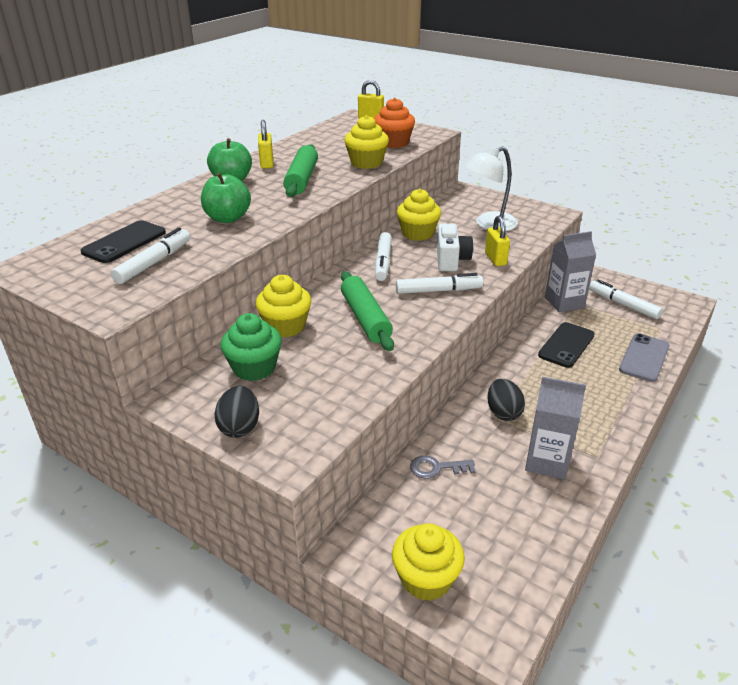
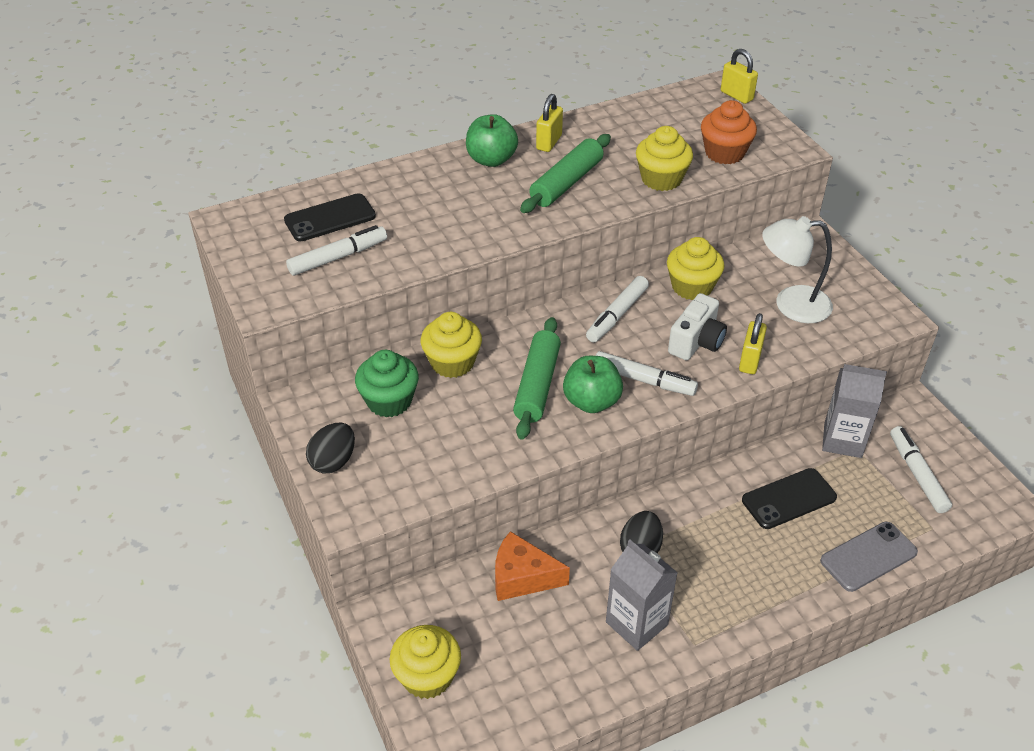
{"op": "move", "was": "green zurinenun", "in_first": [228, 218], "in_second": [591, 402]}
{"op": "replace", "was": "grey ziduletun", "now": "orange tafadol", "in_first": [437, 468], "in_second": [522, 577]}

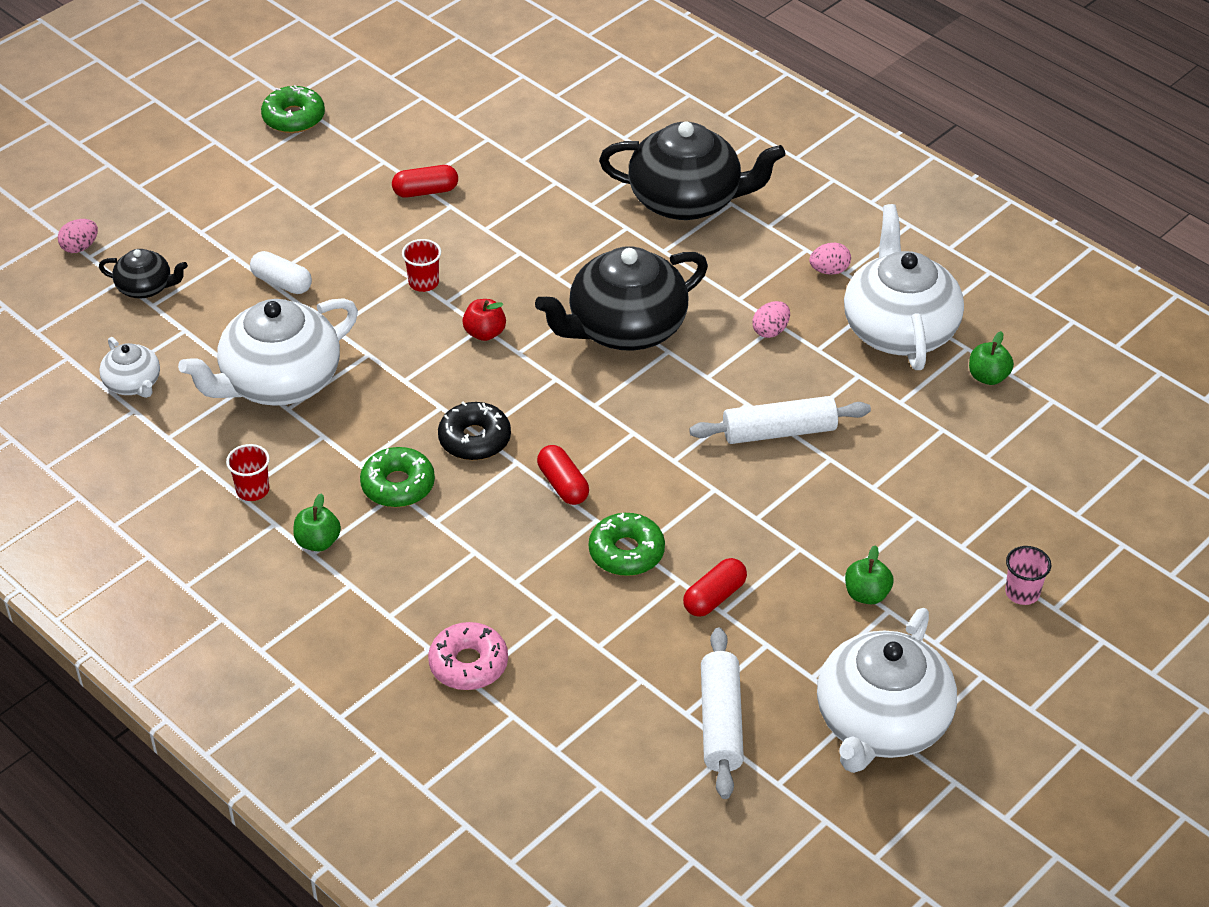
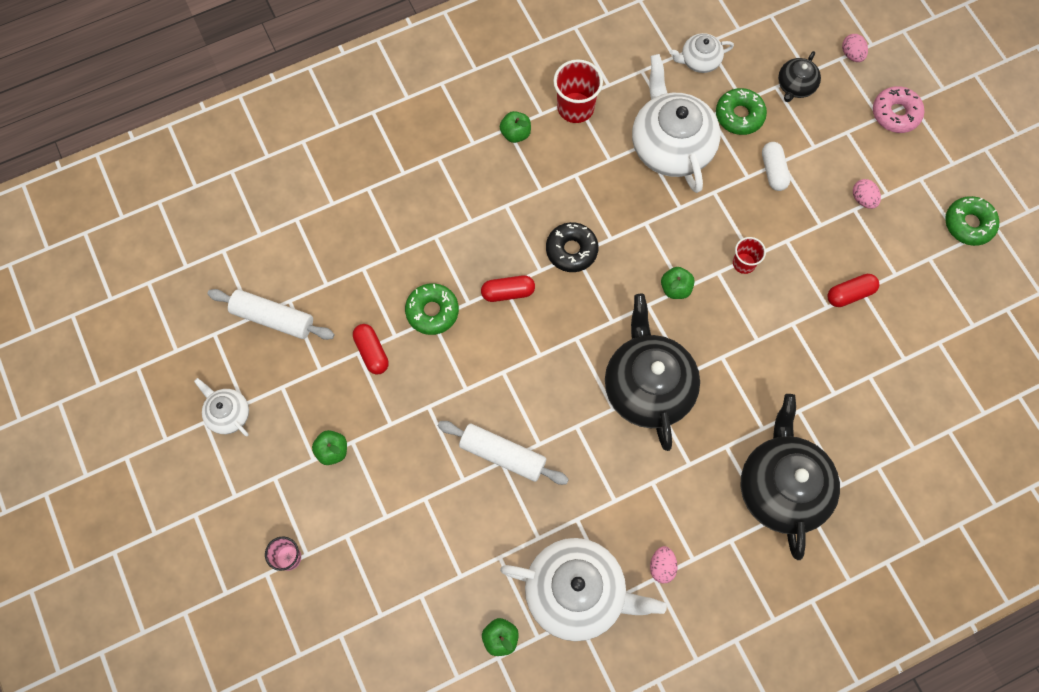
{"op": "move", "was": "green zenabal", "in_first": [398, 485], "in_second": [739, 115]}
{"op": "move", "was": "pink zenabal", "in_first": [468, 664], "in_second": [895, 114]}
{"op": "move", "was": "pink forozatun", "in_first": [770, 331], "in_second": [863, 199]}
{"op": "recolor", "was": "red zurinenun", "now": "green zurinenun", "in_first": [485, 333], "in_second": [675, 288]}
{"op": "rotate", "was": "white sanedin", "in_first": [282, 282], "in_second": [773, 171], "clockwise": -60}
{"op": "rotate", "was": "red sanedin", "in_first": [425, 191], "in_second": [850, 294], "clockwise": 60}
{"op": "rotate", "was": "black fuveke", "in_first": [687, 200], "in_second": [782, 487], "clockwise": 150}
{"op": "rotate", "was": "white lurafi", "in_first": [779, 431], "in_second": [502, 455], "clockwise": -75}
{"op": "resize", "was": "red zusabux", "in_first": [252, 490], "in_second": [575, 108], "ratio": 1.66}
{"op": "resize", "was": "white fuveke", "in_first": [881, 723], "in_second": [228, 414], "ratio": 0.49}

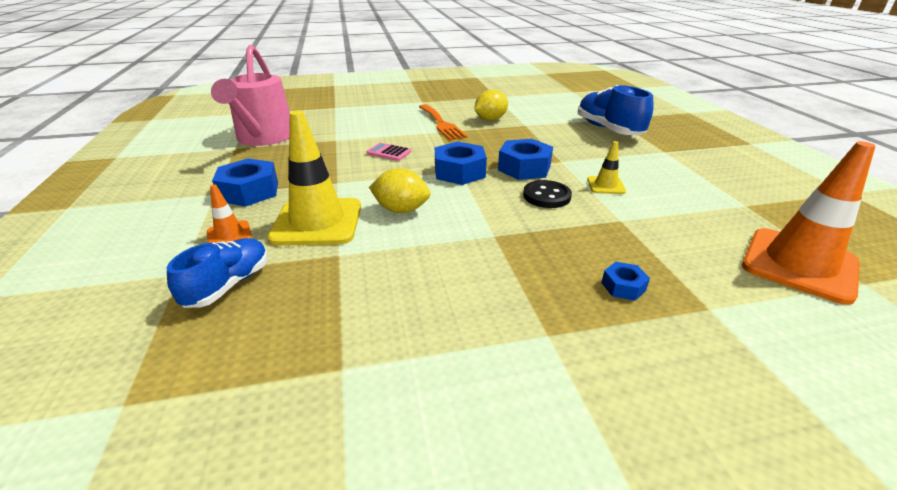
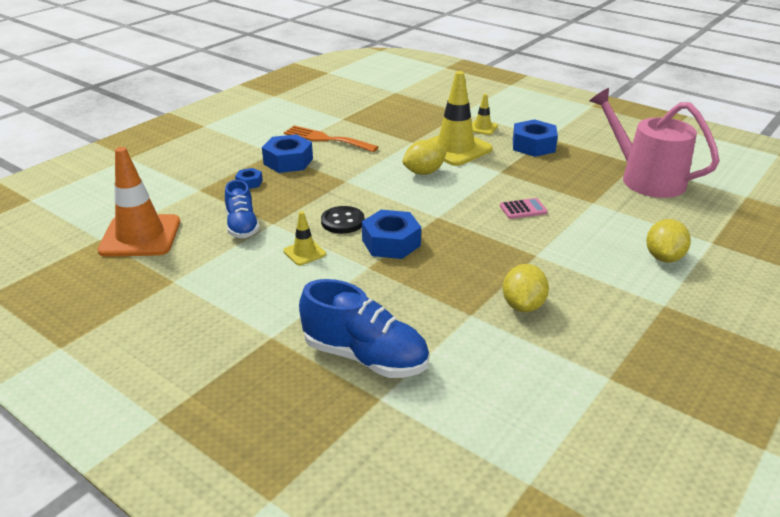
{"op": "insert", "now": "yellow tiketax", "in_second": [664, 257]}
{"op": "move", "was": "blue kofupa", "in_first": [229, 285], "in_second": [242, 226]}
{"op": "move", "was": "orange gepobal", "in_first": [441, 124], "in_second": [326, 139]}
{"op": "move", "was": "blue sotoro", "in_first": [459, 172], "in_second": [288, 161]}
{"op": "recolor", "was": "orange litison", "now": "yellow litison", "in_first": [229, 235], "in_second": [482, 128]}

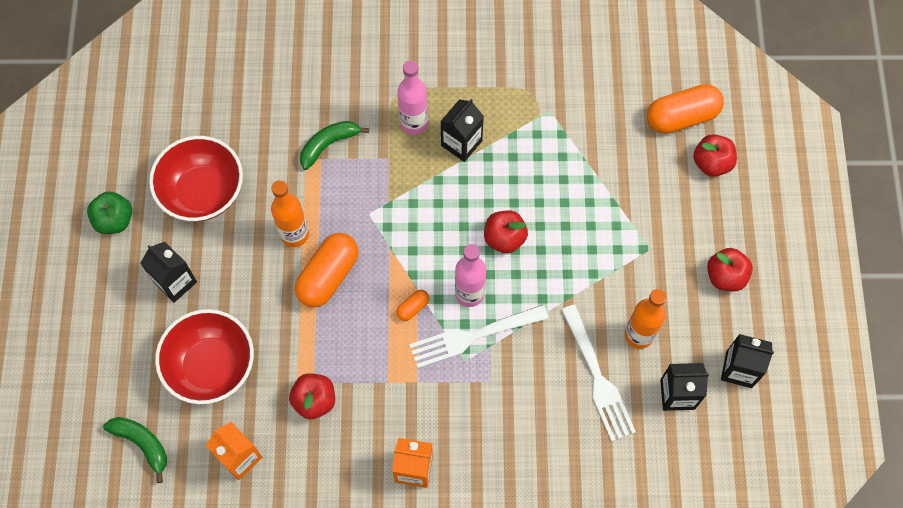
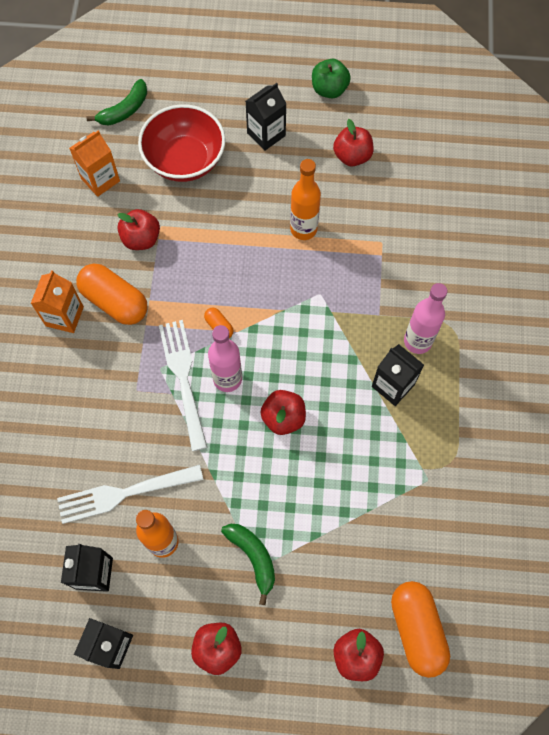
{"op": "move", "was": "orange sanedin", "in_first": [328, 276], "in_second": [115, 302]}
{"op": "move", "was": "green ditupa", "in_first": [328, 145], "in_second": [253, 557]}
{"op": "replace", "was": "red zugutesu", "now": "red zurinenun", "in_first": [203, 192], "in_second": [352, 156]}

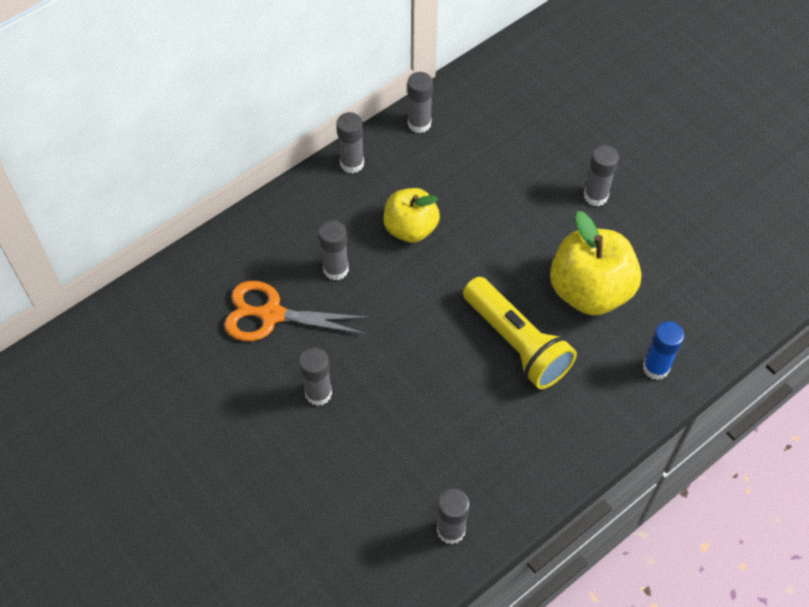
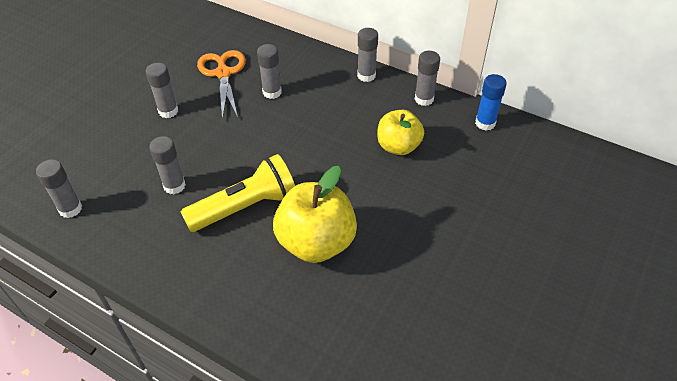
{"op": "move", "was": "yellow zurinenun", "in_first": [410, 228], "in_second": [398, 146]}
{"op": "move", "was": "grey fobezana", "in_first": [595, 196], "in_second": [174, 186]}
{"op": "move", "was": "blue fobezana", "in_first": [655, 368], "in_second": [485, 123]}
{"op": "rotate", "was": "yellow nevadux", "in_first": [517, 343], "in_second": [246, 207], "clockwise": -150}

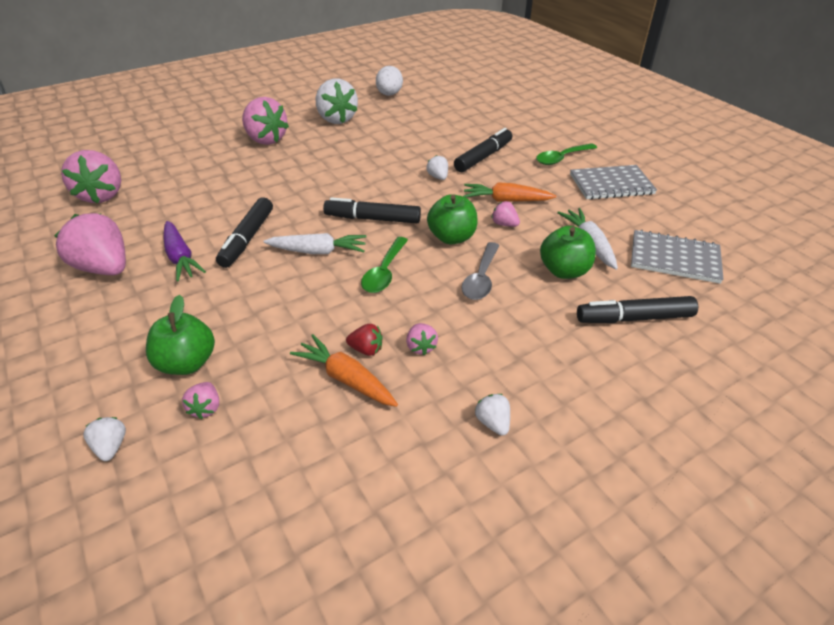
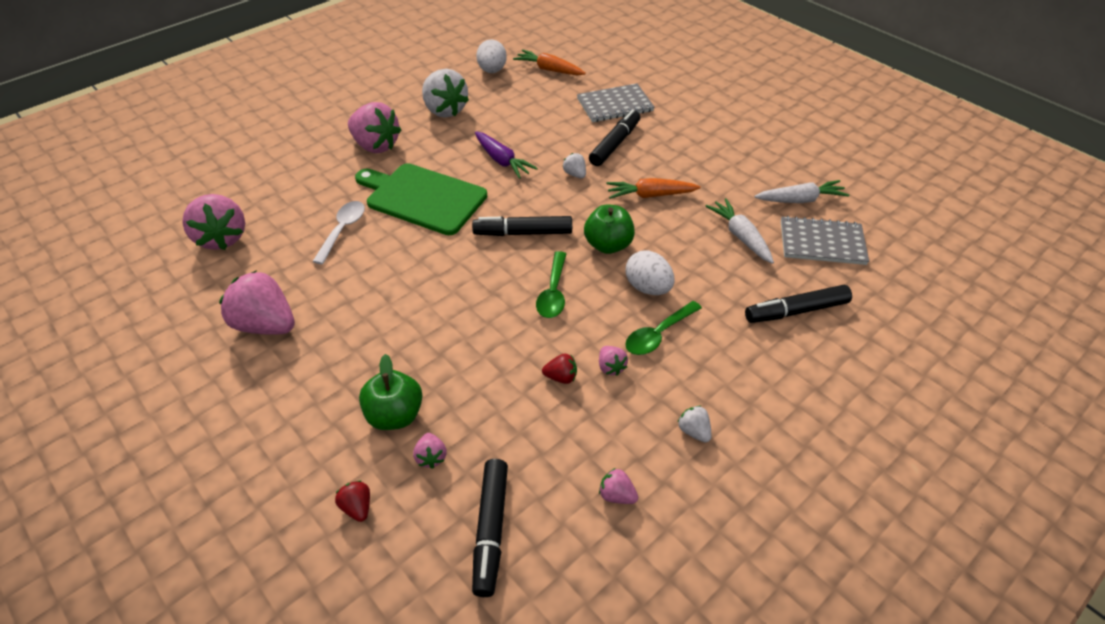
{"op": "delete", "was": "green zurinenun", "in_first": [564, 271]}
{"op": "insert", "now": "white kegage", "in_second": [343, 230]}
{"op": "insert", "now": "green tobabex", "in_second": [422, 198]}
{"op": "move", "was": "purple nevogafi", "in_first": [180, 257], "in_second": [502, 161]}
{"op": "move", "was": "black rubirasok", "in_first": [247, 239], "in_second": [491, 530]}
{"op": "move", "was": "white nevogafi", "in_first": [318, 251], "in_second": [800, 200]}
{"op": "move", "was": "orange nevogafi", "in_first": [346, 378], "in_second": [549, 70]}
{"op": "move", "was": "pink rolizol", "in_first": [504, 224], "in_second": [616, 495]}
{"op": "move", "was": "green kegage", "in_first": [561, 158], "in_second": [658, 334]}
{"op": "move", "was": "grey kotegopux", "in_first": [611, 184], "in_second": [615, 105]}
{"op": "replace", "was": "grey kegage", "now": "white forozatun", "in_first": [481, 278], "in_second": [648, 287]}
{"op": "recolor", "was": "white rolizol", "now": "red rolizol", "in_first": [111, 446], "in_second": [357, 507]}

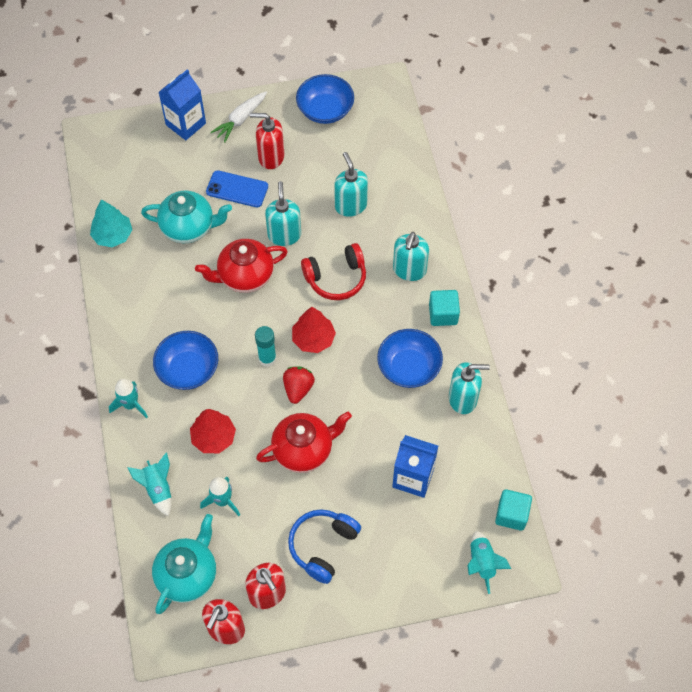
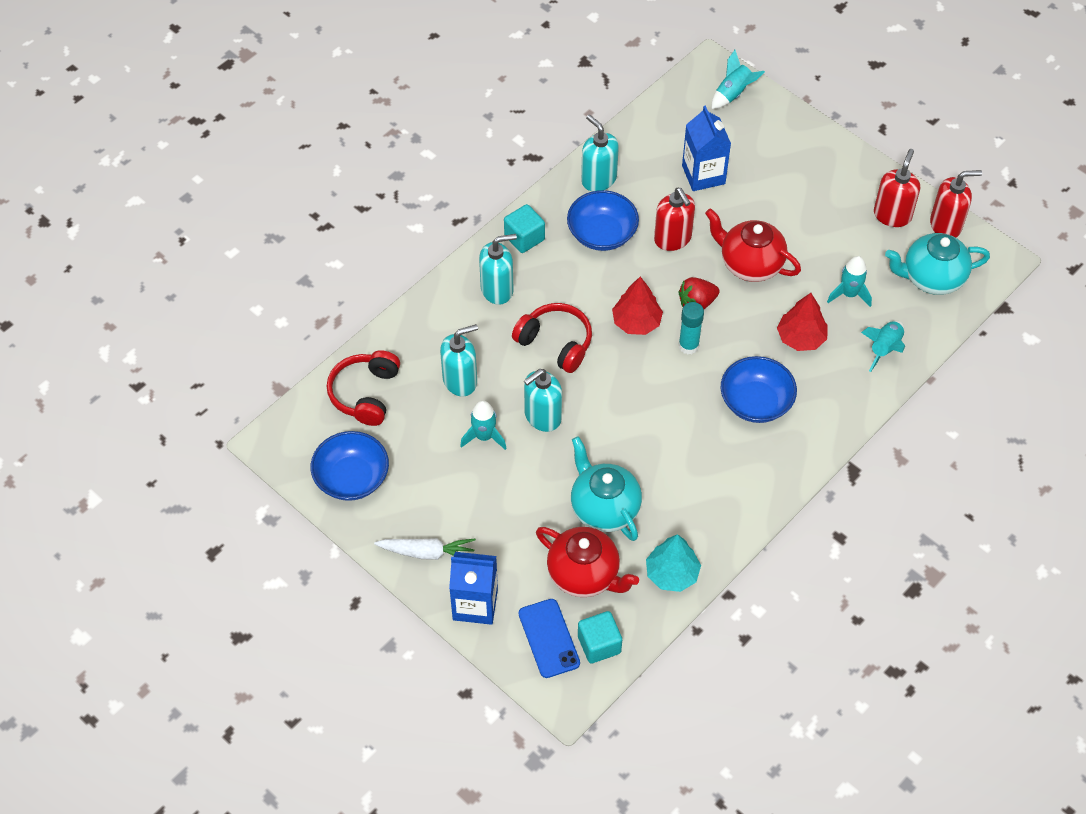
{"op": "delete", "was": "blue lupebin", "in_first": [322, 546]}
{"op": "insert", "now": "red lupebin", "in_second": [365, 393]}
{"op": "move", "was": "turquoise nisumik", "in_first": [130, 405], "in_second": [484, 436]}
{"op": "move", "was": "red fuveke", "in_first": [245, 276], "in_second": [584, 575]}
{"op": "move", "was": "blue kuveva", "in_first": [237, 189], "in_second": [549, 638]}
{"op": "move", "was": "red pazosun", "in_first": [271, 157], "in_second": [673, 239]}
{"op": "move", "was": "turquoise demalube", "in_first": [511, 514], "in_second": [599, 644]}
{"op": "rotate", "was": "turquoise pazosun", "in_first": [350, 205], "in_second": [460, 380], "clockwise": -150}

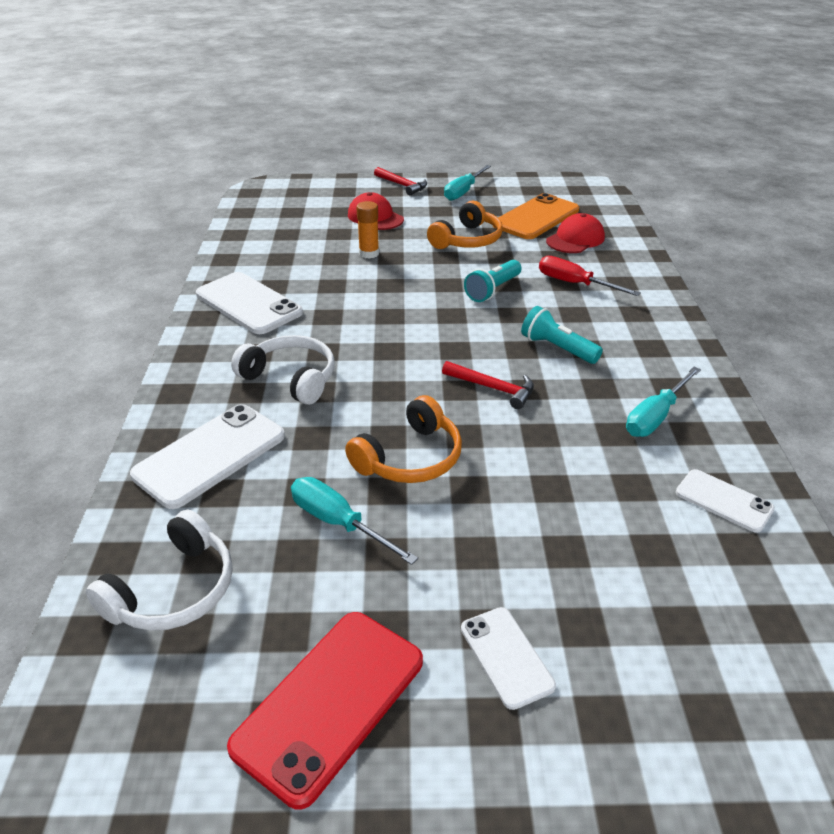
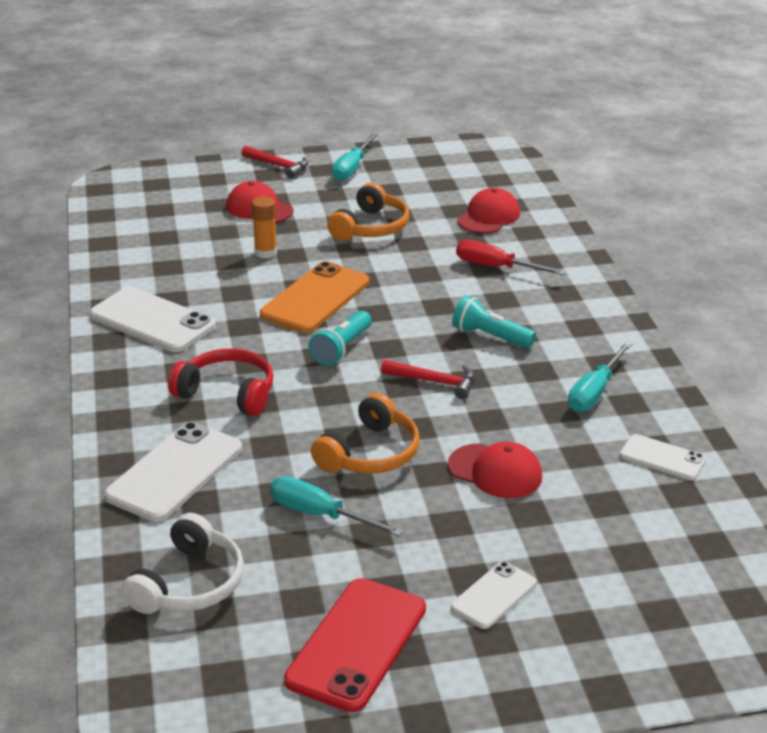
{"op": "insert", "now": "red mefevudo", "in_second": [495, 471]}
{"op": "move", "was": "turquoise nevadux", "in_first": [493, 290], "in_second": [341, 349]}
{"op": "move", "was": "orange kuveva", "in_first": [536, 218], "in_second": [315, 298]}
{"op": "recolor", "was": "white lupebin", "now": "red lupebin", "in_first": [291, 378], "in_second": [228, 393]}
{"op": "rotate", "was": "white kuveva", "in_first": [506, 657], "in_second": [494, 595], "clockwise": 75}

